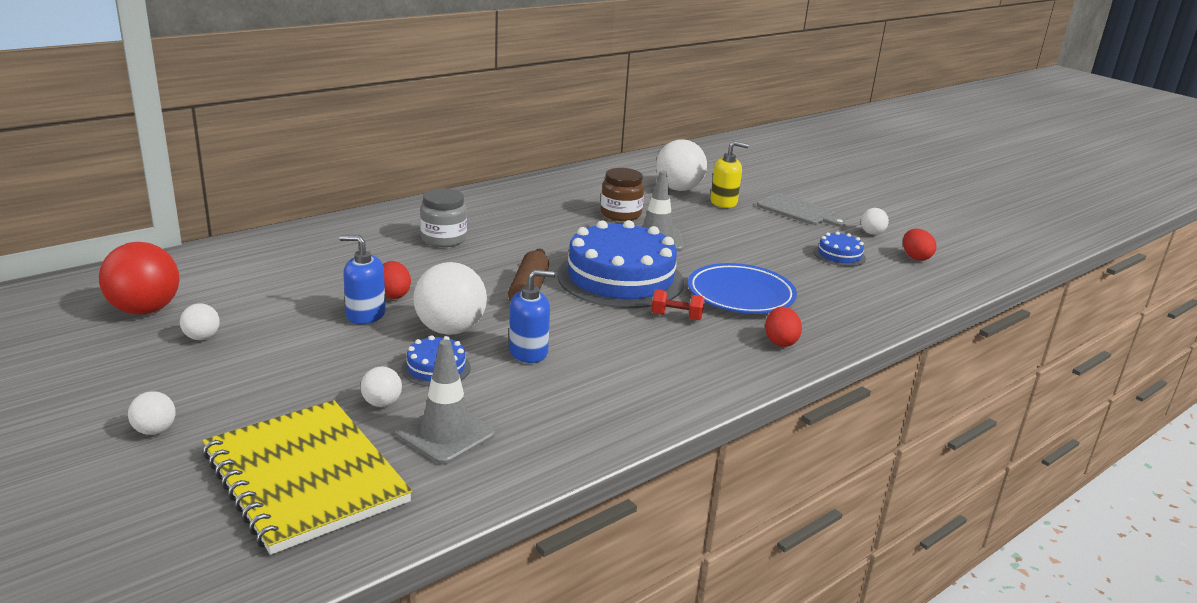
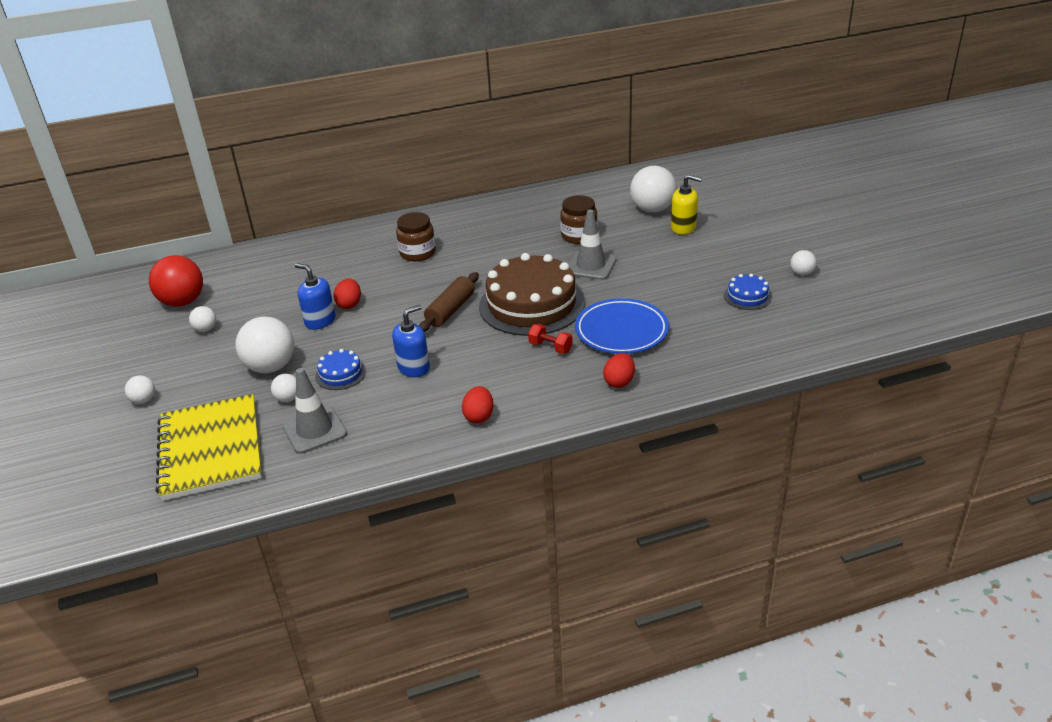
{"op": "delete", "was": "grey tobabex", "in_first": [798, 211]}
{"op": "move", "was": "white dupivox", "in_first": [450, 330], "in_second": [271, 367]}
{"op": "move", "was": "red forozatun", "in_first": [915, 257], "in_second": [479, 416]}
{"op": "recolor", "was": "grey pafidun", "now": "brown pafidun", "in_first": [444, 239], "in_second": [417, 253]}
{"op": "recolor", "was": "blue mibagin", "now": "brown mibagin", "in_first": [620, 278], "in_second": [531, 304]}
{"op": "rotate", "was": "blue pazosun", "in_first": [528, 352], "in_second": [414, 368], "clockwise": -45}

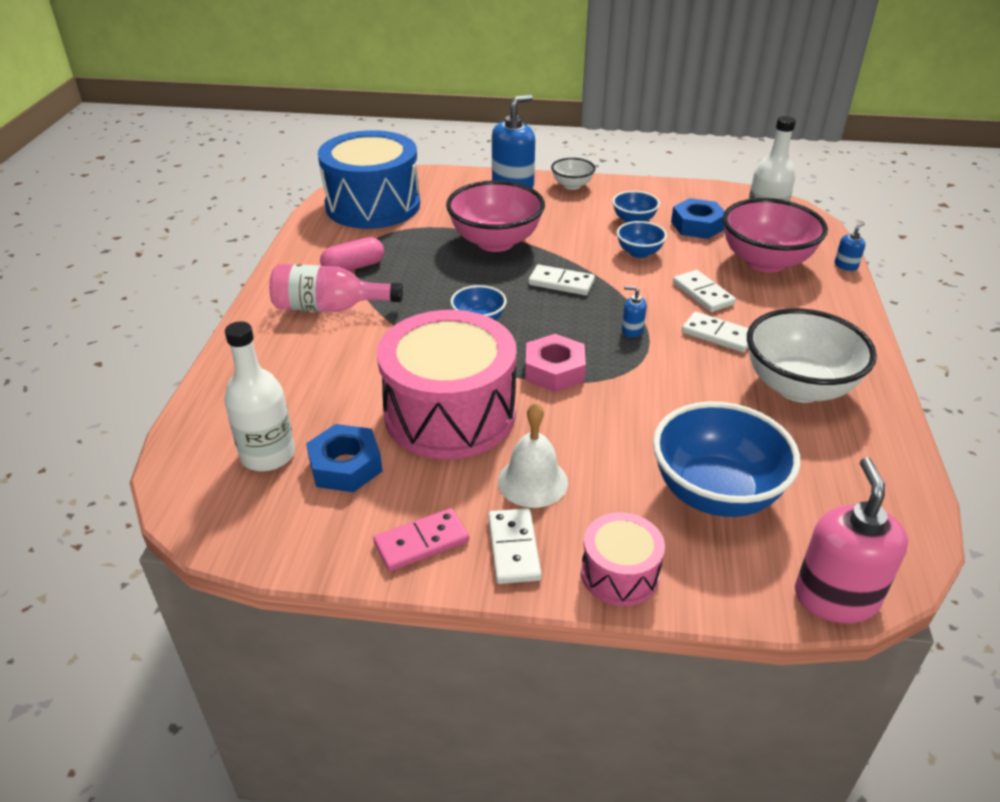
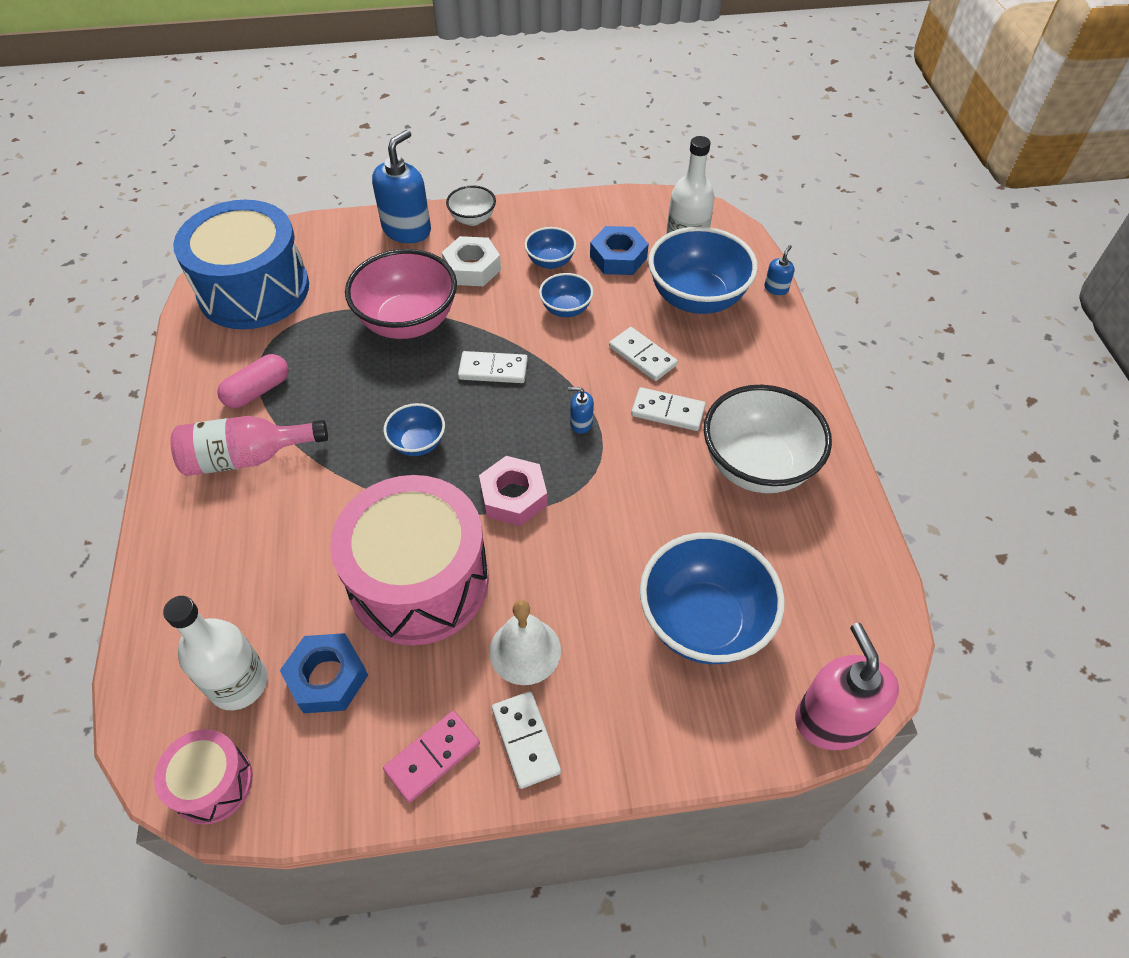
{"op": "insert", "now": "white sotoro", "in_second": [472, 268]}
{"op": "move", "was": "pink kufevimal", "in_first": [619, 574], "in_second": [213, 783]}
{"op": "recolor", "was": "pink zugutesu", "now": "blue zugutesu", "in_first": [765, 262], "in_second": [696, 298]}

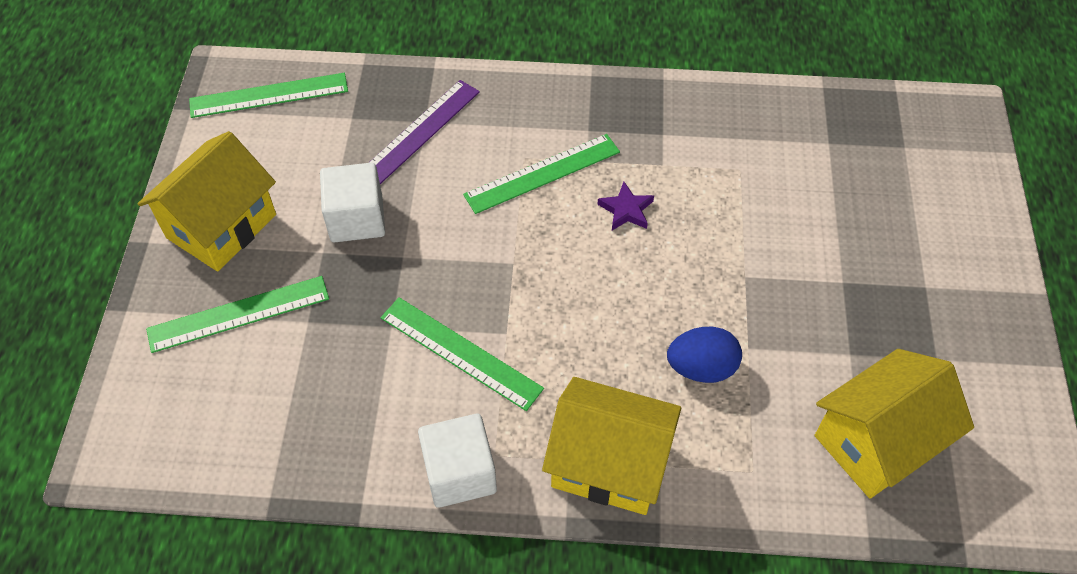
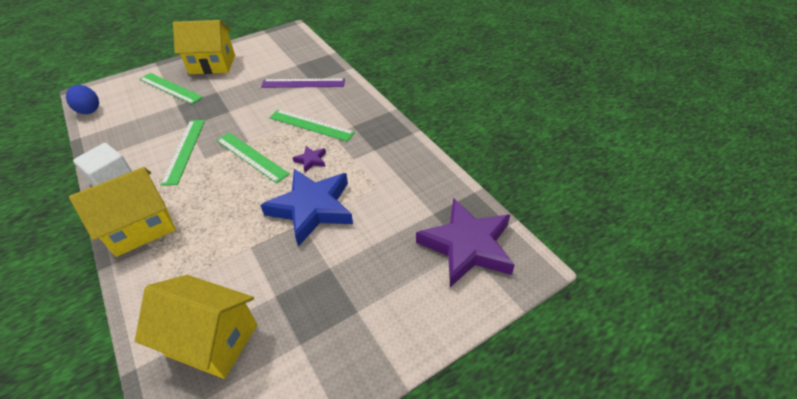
{"op": "delete", "was": "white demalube", "in_first": [356, 219]}
{"op": "insert", "now": "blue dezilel", "in_second": [312, 208]}
{"op": "insert", "now": "purple dezilel", "in_second": [467, 246]}
{"op": "move", "was": "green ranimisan", "in_first": [269, 95], "in_second": [251, 157]}
{"op": "move", "was": "blue forozatun", "in_first": [701, 368], "in_second": [89, 110]}
{"op": "rotate", "was": "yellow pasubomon", "in_first": [609, 464], "in_second": [141, 228], "clockwise": 75}

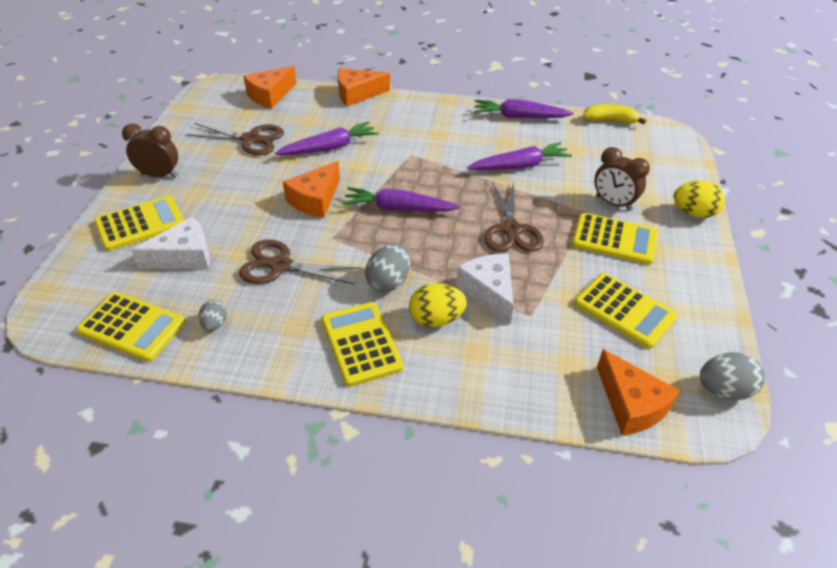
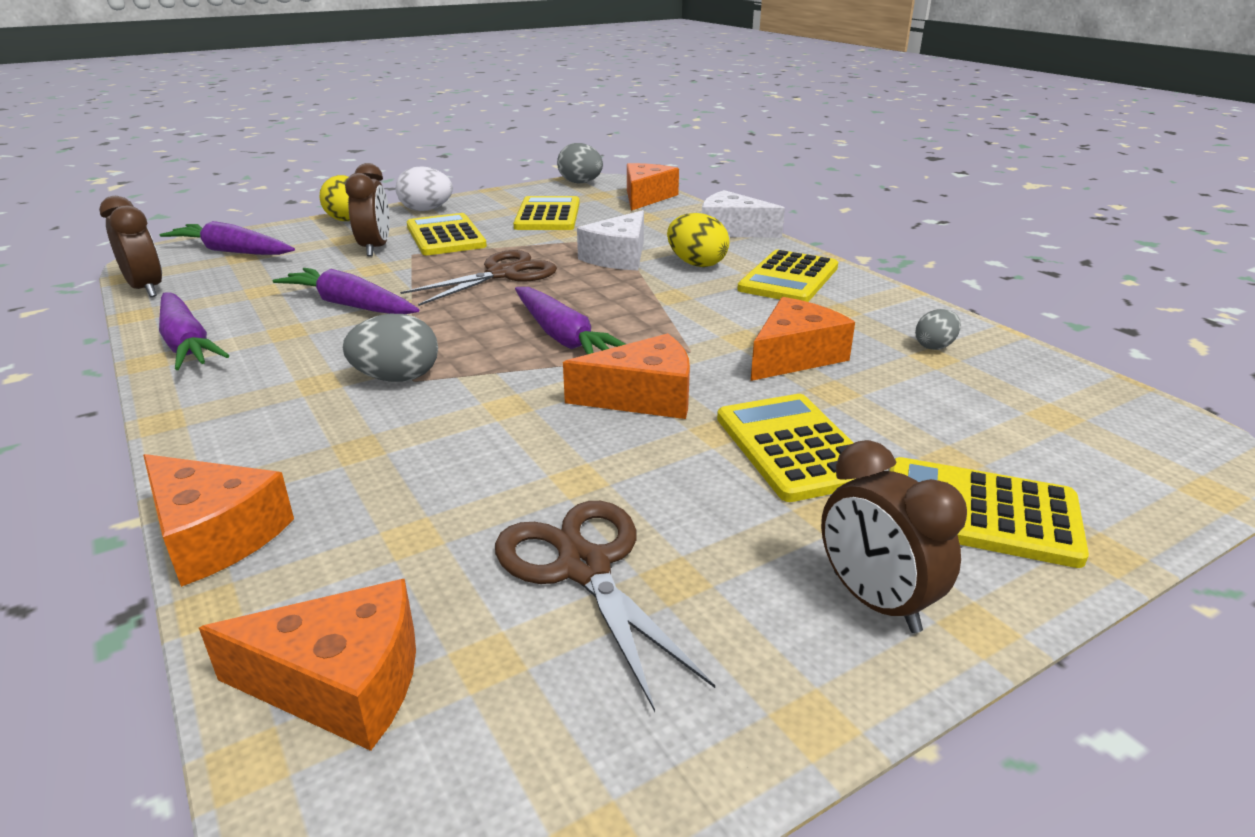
{"op": "insert", "now": "white forozatun", "in_second": [426, 210]}
{"op": "move", "was": "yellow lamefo", "in_first": [132, 327], "in_second": [794, 447]}
{"op": "move", "was": "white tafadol", "in_first": [184, 256], "in_second": [732, 230]}
{"op": "move", "was": "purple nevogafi", "in_first": [329, 148], "in_second": [232, 252]}
{"op": "move", "was": "grey forozatun", "in_first": [388, 282], "in_second": [397, 378]}
{"op": "replace", "was": "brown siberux", "now": "orange tafadol", "in_first": [280, 266], "in_second": [795, 356]}
{"op": "replace", "was": "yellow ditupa", "now": "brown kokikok", "in_first": [610, 121], "in_second": [146, 289]}

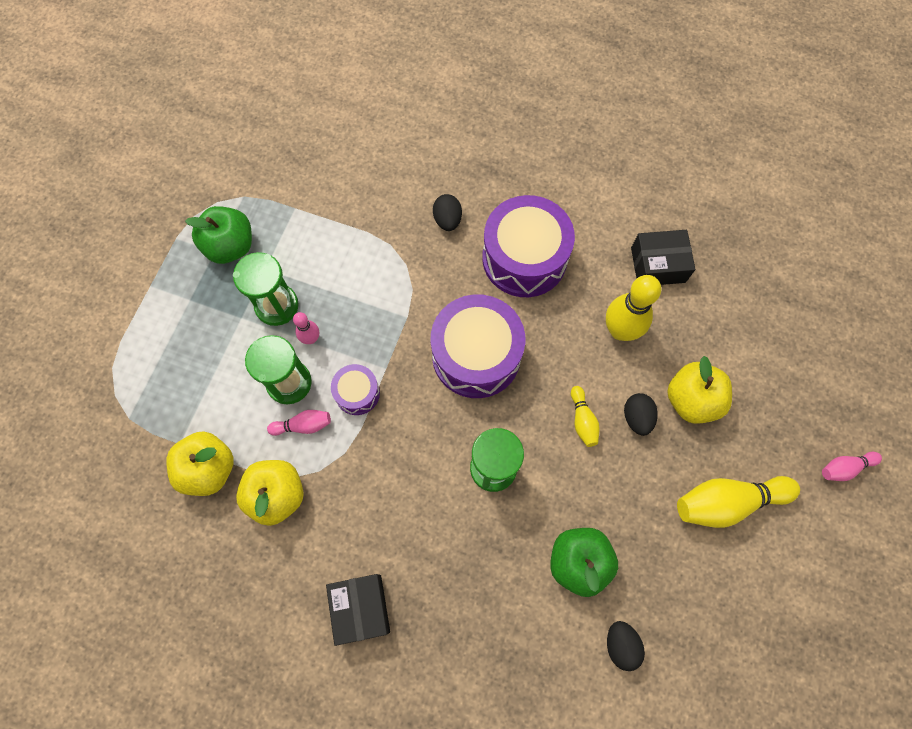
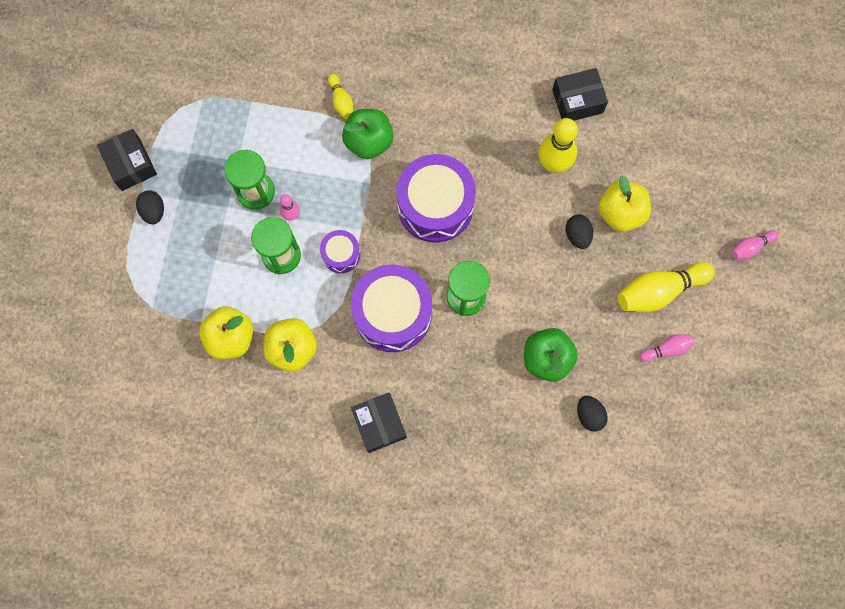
{"op": "insert", "now": "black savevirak", "in_second": [131, 165]}
{"op": "move", "was": "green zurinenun", "in_first": [230, 246], "in_second": [369, 142]}
{"op": "move", "was": "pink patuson", "in_first": [303, 425], "in_second": [666, 349]}
{"op": "move", "was": "black forozatun", "in_first": [447, 220], "in_second": [153, 211]}
{"op": "move", "was": "purple kufevimal", "in_first": [524, 258], "in_second": [392, 313]}
{"op": "move", "was": "yellow patuson", "in_first": [582, 420], "in_second": [341, 101]}

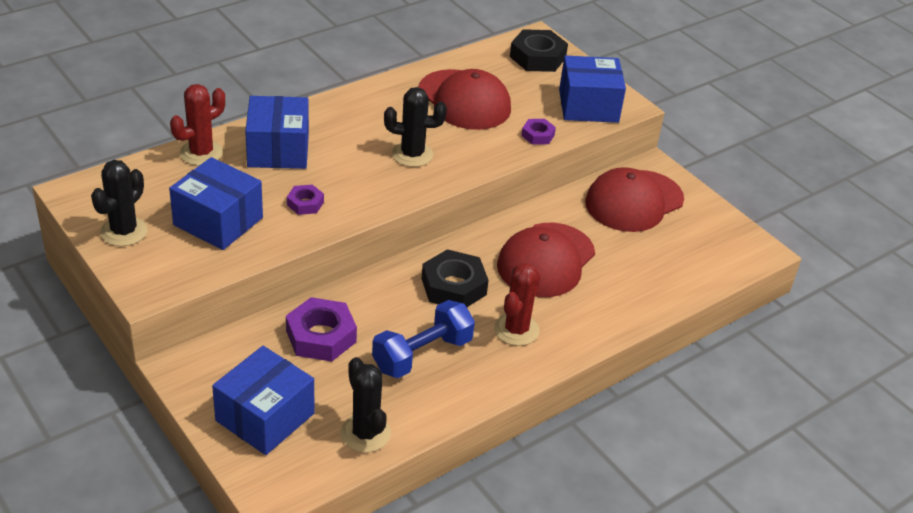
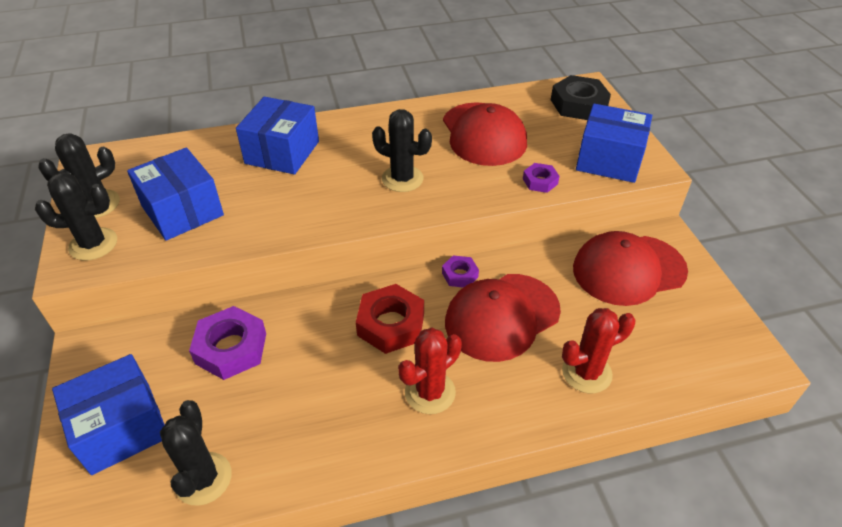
{"op": "delete", "was": "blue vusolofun", "in_first": [422, 354]}
{"op": "insert", "now": "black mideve", "in_second": [93, 244]}
{"op": "move", "was": "red mideve", "in_first": [201, 153], "in_second": [586, 372]}
{"op": "move", "was": "purple sotoro", "in_first": [305, 203], "in_second": [460, 275]}
{"op": "recolor", "was": "black sotoro", "now": "red sotoro", "in_first": [453, 286], "in_second": [391, 324]}

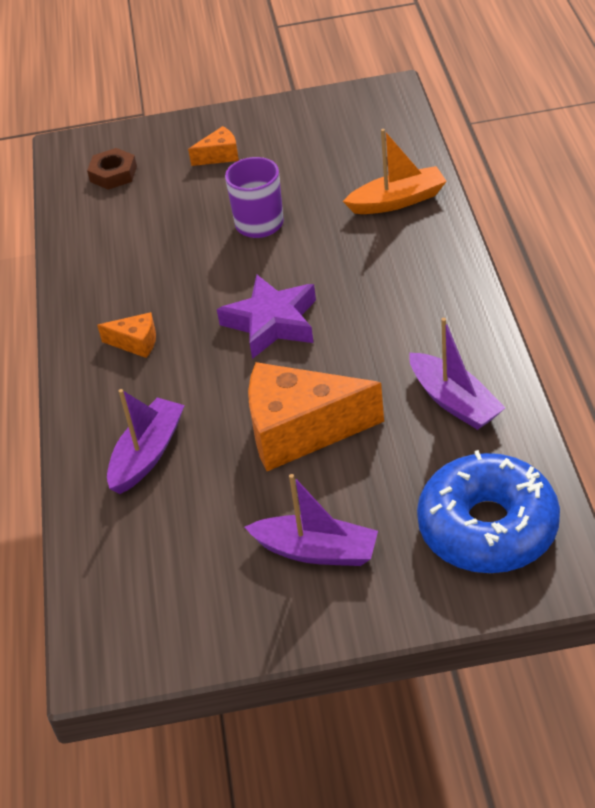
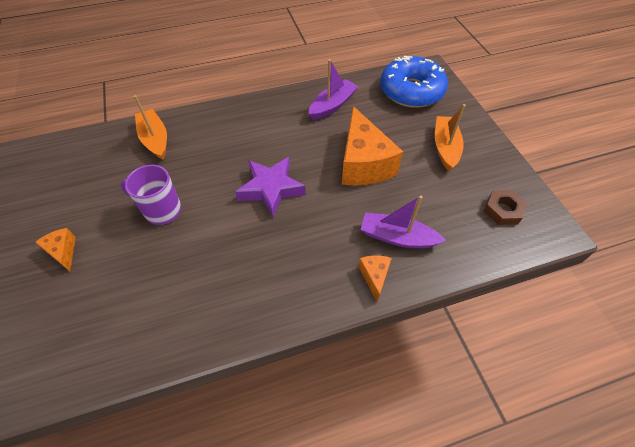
{"op": "move", "was": "brown sotoro", "in_first": [113, 174], "in_second": [503, 210]}
{"op": "move", "was": "orange tafadol", "in_first": [136, 343], "in_second": [374, 277]}
{"op": "recolor", "was": "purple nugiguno", "now": "orange nugiguno", "in_first": [316, 551], "in_second": [445, 147]}

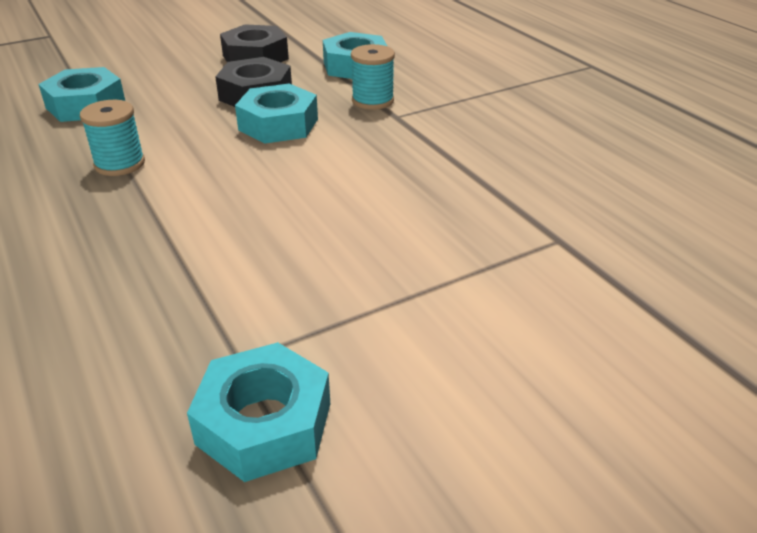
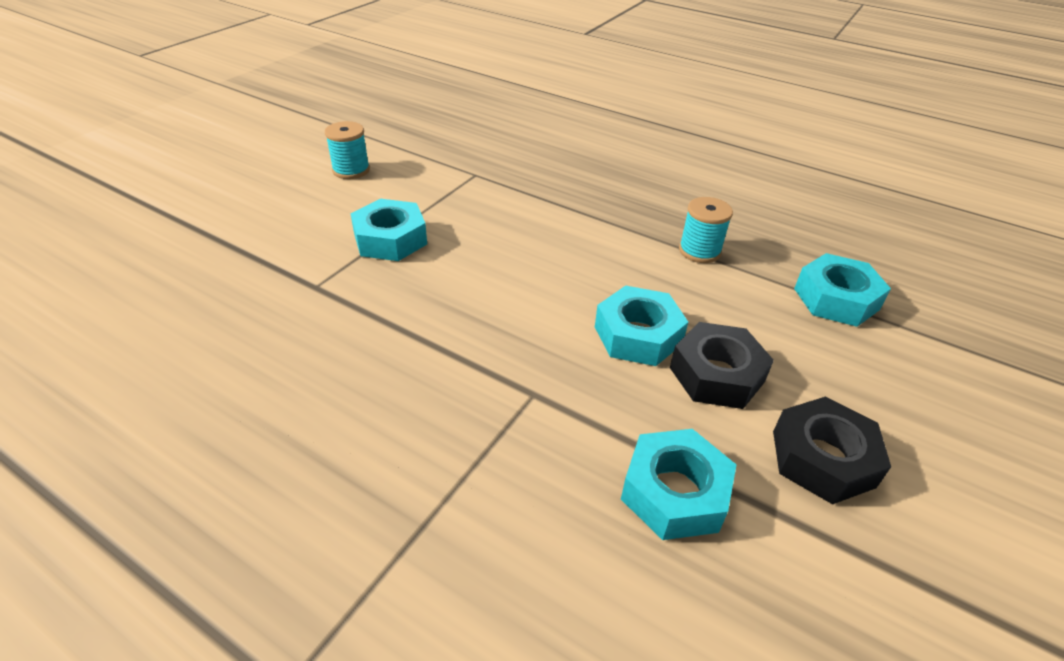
{"op": "move", "was": "turquoise sotoro", "in_first": [264, 423], "in_second": [390, 239]}
{"op": "move", "was": "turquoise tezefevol", "in_first": [372, 101], "in_second": [351, 170]}

